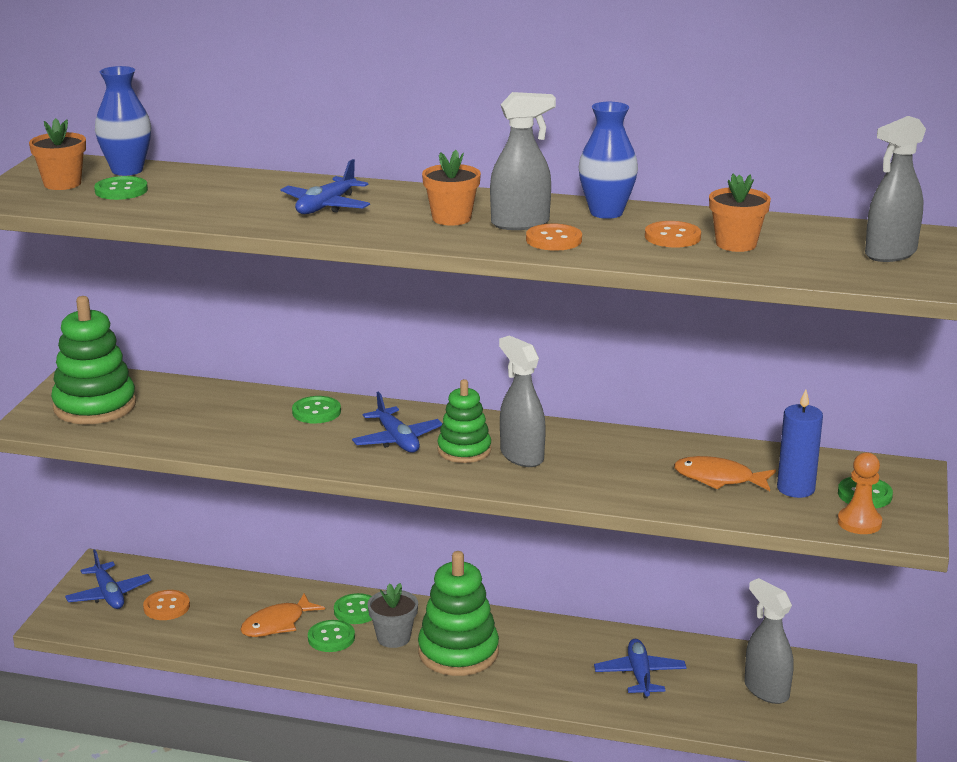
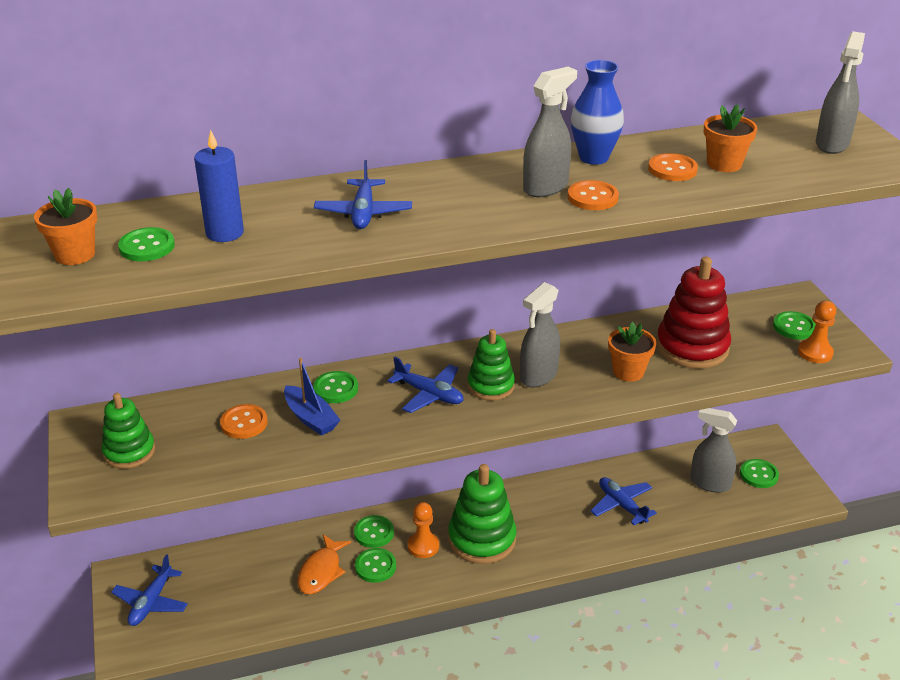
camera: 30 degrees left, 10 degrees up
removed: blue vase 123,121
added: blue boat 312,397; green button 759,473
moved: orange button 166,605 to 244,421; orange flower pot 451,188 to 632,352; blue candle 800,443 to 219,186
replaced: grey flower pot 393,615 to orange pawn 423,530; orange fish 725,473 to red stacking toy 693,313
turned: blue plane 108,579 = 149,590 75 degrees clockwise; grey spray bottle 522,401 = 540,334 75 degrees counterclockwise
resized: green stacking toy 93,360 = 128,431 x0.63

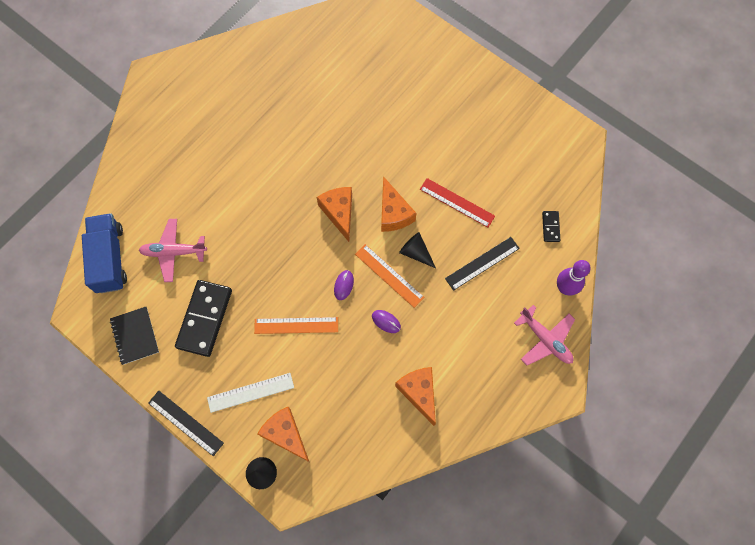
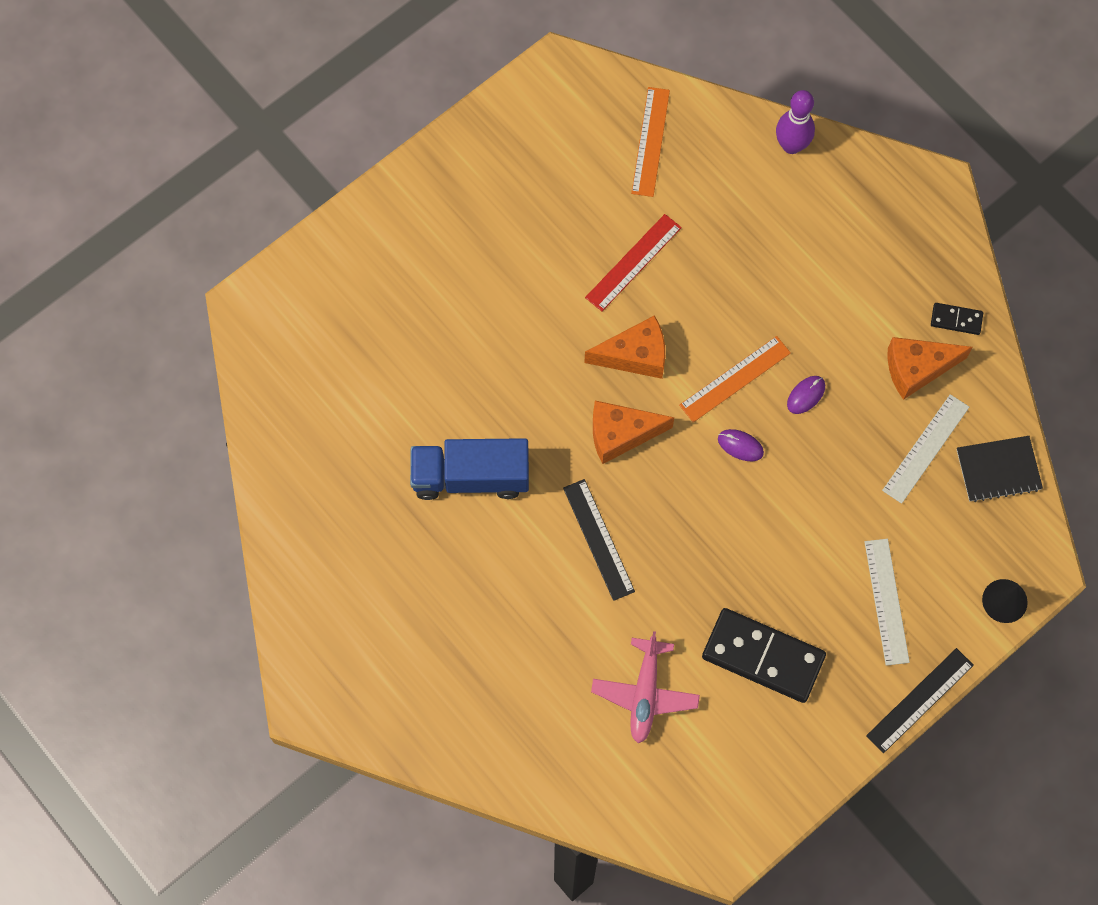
camera: 80 degrees left, 0 degrees up
removed: orange cheese 283,434; black cone 417,250; pink plane 544,335
added: white ruler 925,449
moved: blue truck 104,253 to 469,469; black notebook 134,336 to 1000,469; orange ruler 296,325 to 650,142; black ruler 482,264 to 599,540; black domino 551,226 to 957,319

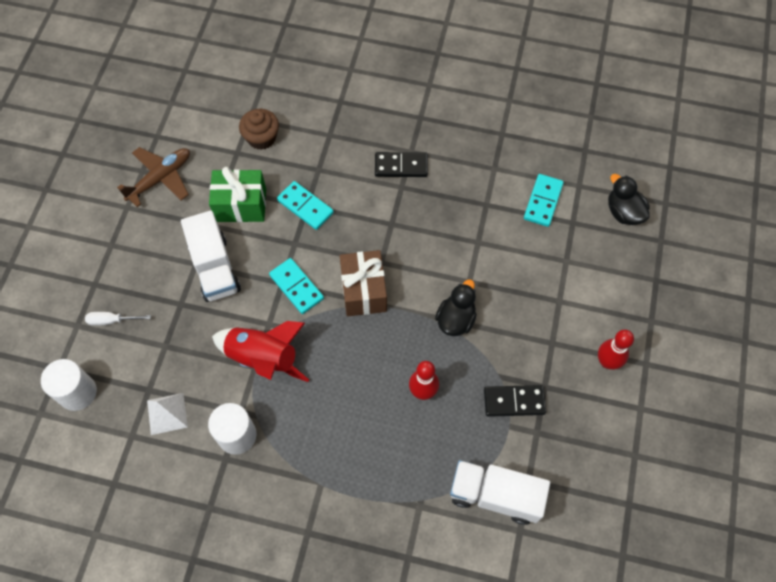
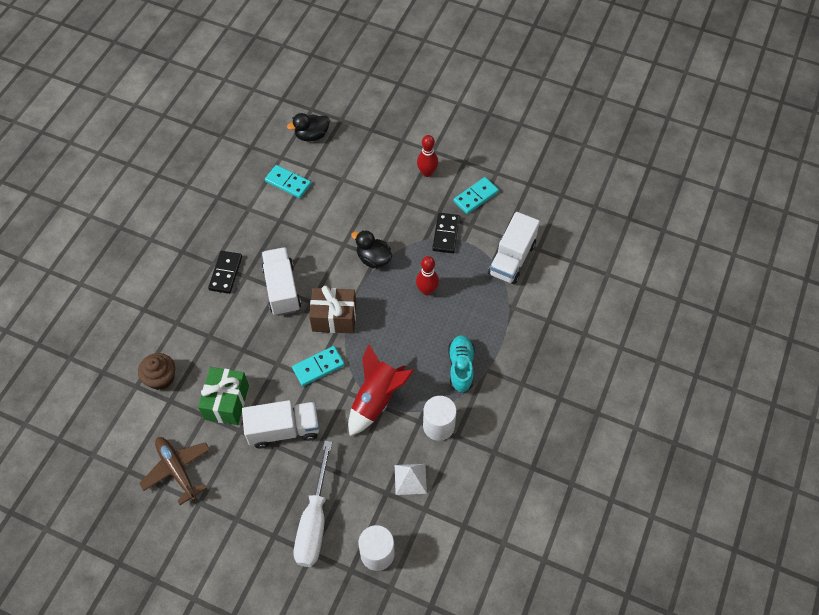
camera: 80 degrees left, 5 degrees down
added: white truck 281,281; turquoise shoe 461,364
moved: turquoise domino 305,205 to 476,195
resized: white screwdriver 118,319 = 313,504 x2.19

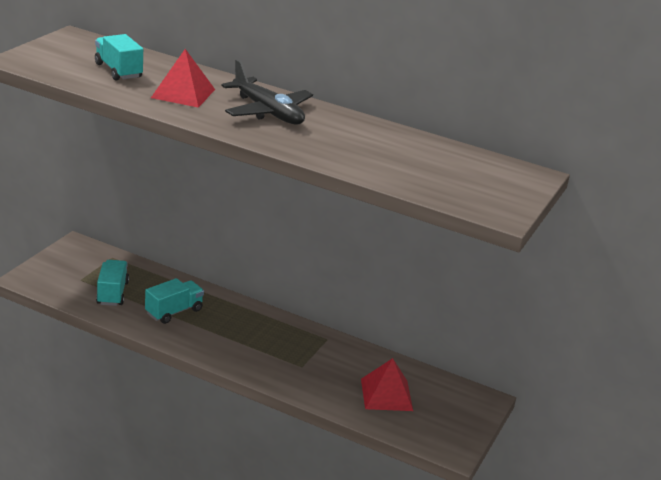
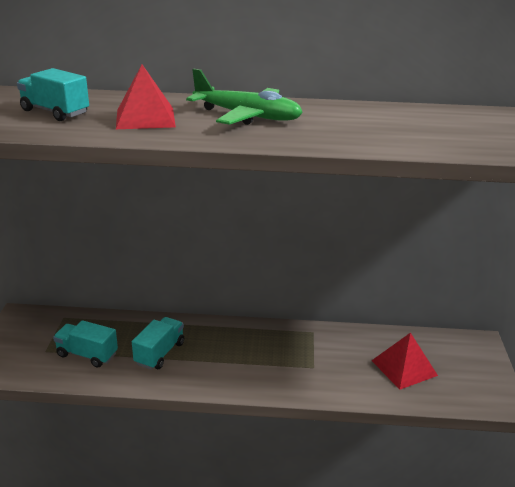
camera: 20 degrees left, 0 degrees up
recoloured: black plane 267,92 to green plane 244,97
turned: turquoise truck 112,283 = 85,344 45 degrees counterclockwise

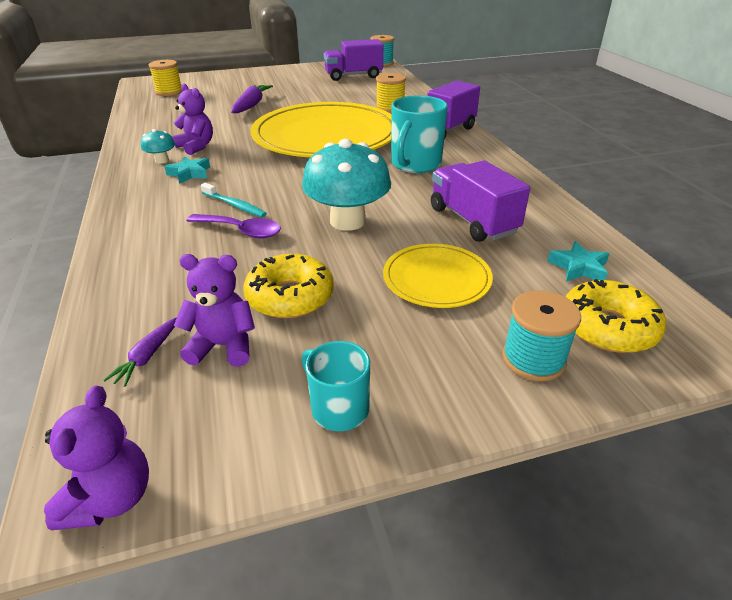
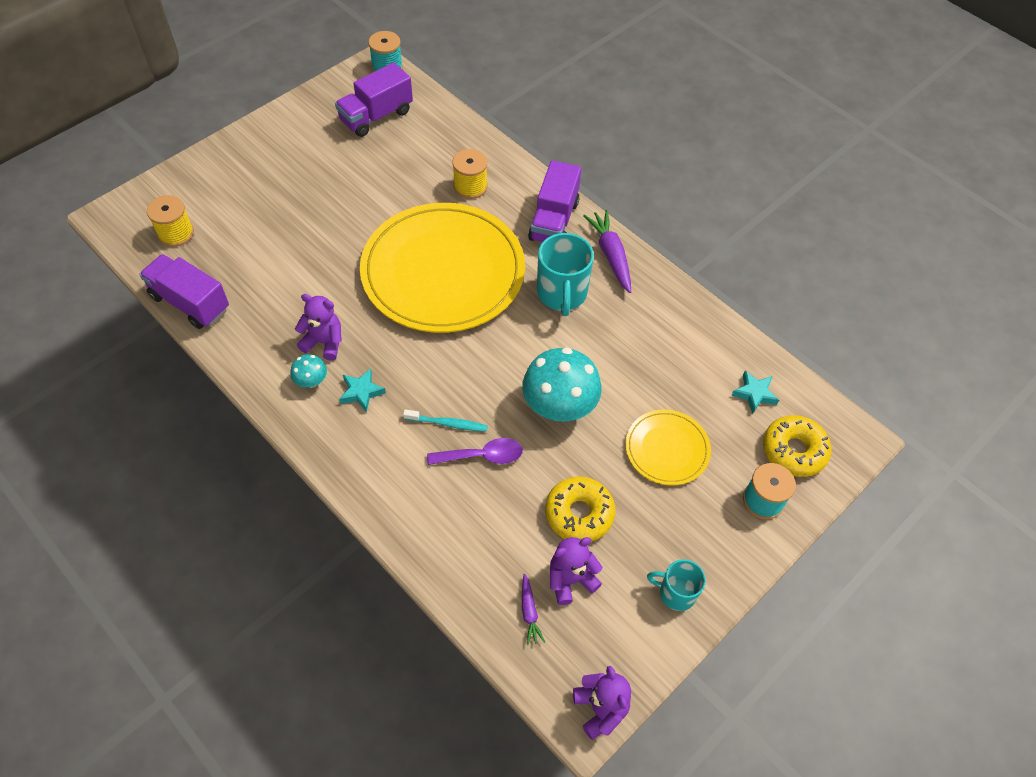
camera: 30 degrees left, 20 degrees up
moved: purple carrot 252,98 to 607,251; purple truck 480,201 to 184,291

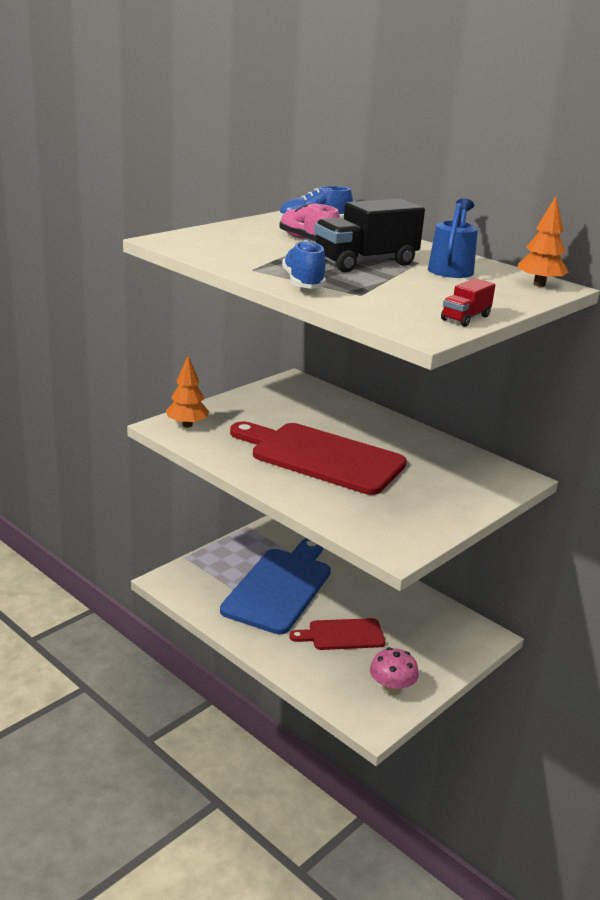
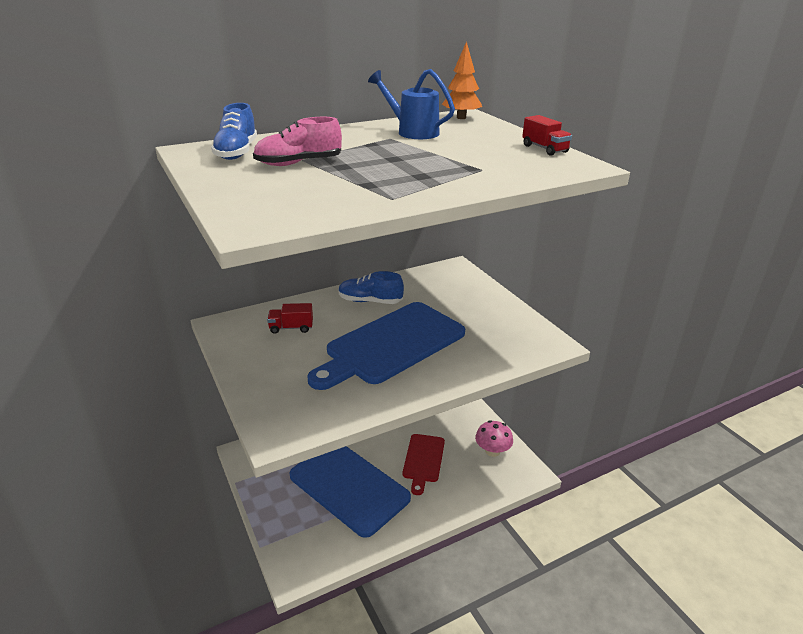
camera: 70 degrees left, 5 degrees up
removed: orange tree 187,391; black truck 369,235
added: red truck 290,318
moved: blue shoe 304,264 to 371,287
recoloured: red cutting board 318,458 to blue cutting board 386,346

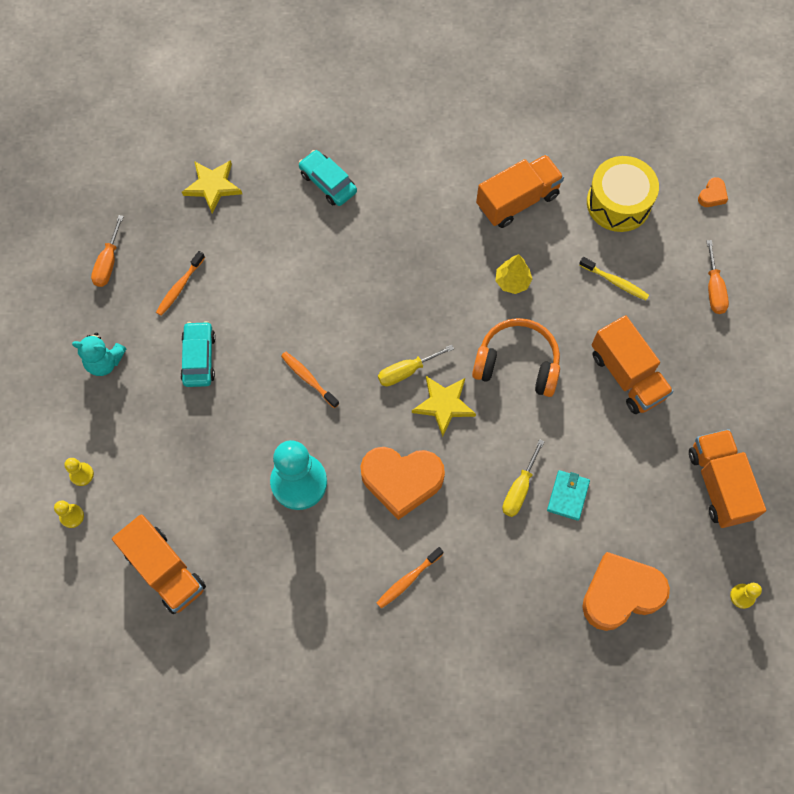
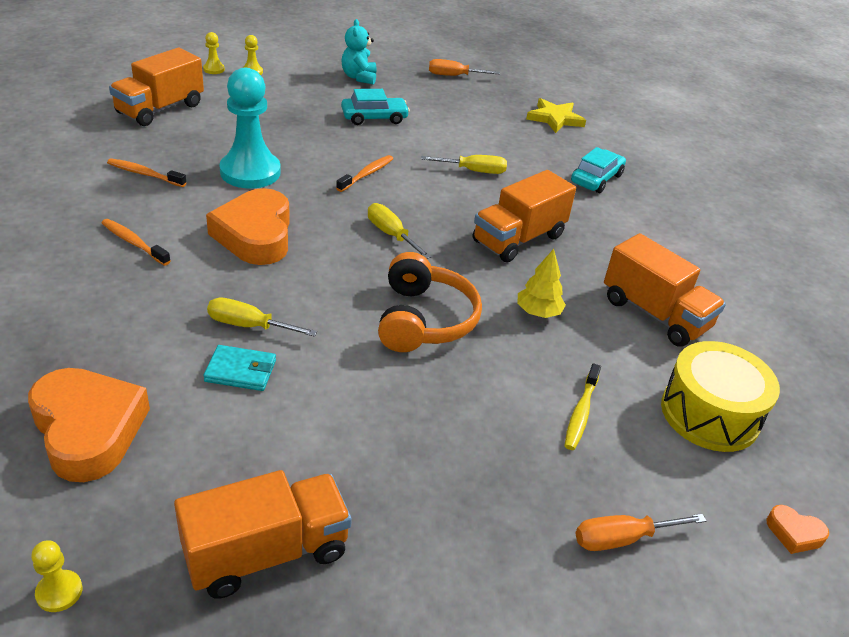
camera: 75 degrees right, 30 degrees down
removed: yellow star 444,406
added: yellow screwdriver 464,164
moved: orange toothbrush 180,283 to 147,172; orange truck 632,364 to 524,216

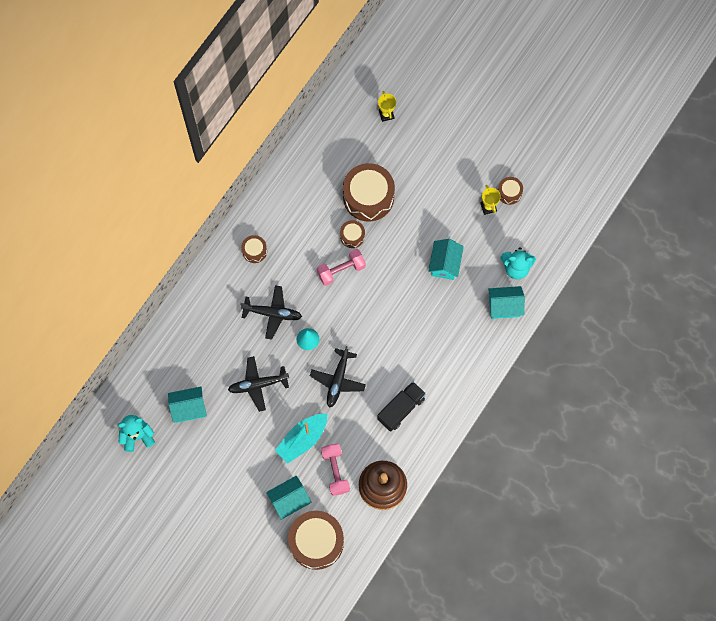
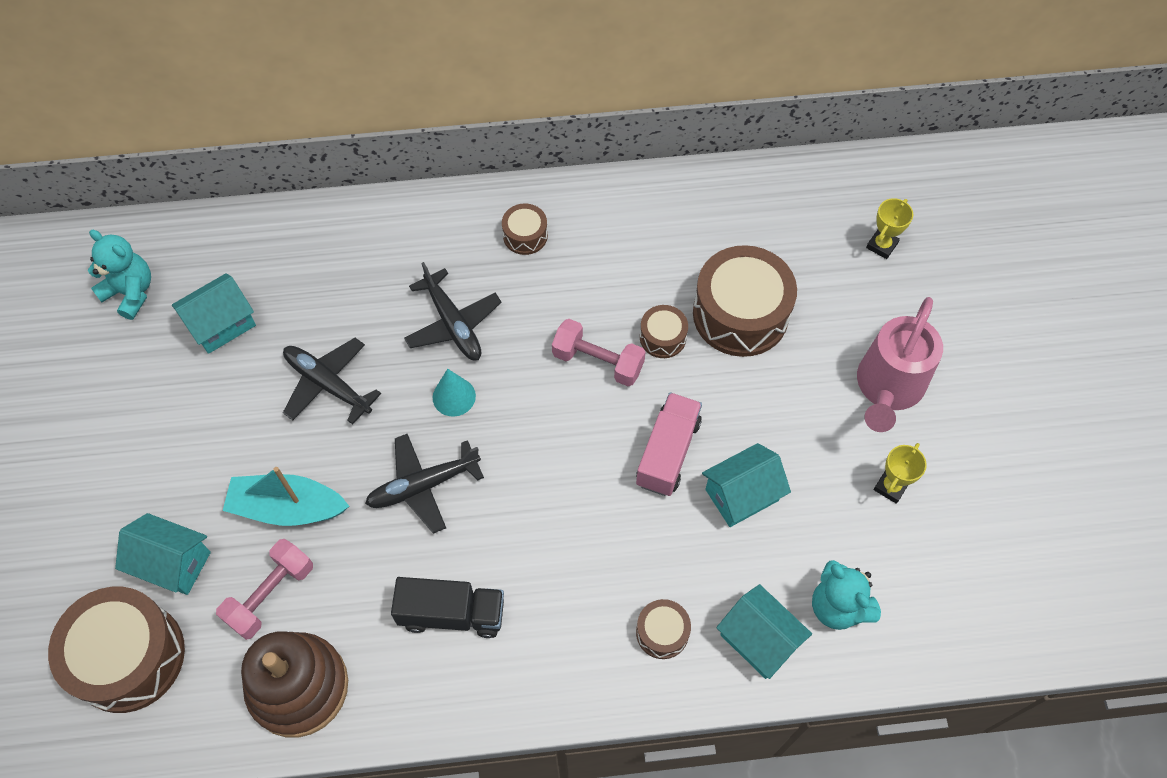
camera: 50 degrees right, 10 degrees down
added: pink truck 669,444; pink watering can 900,364
moved: brown drum 510,191 to 663,629
turned: turquoise house 187,405 = 214,313 75 degrees counterclockwise

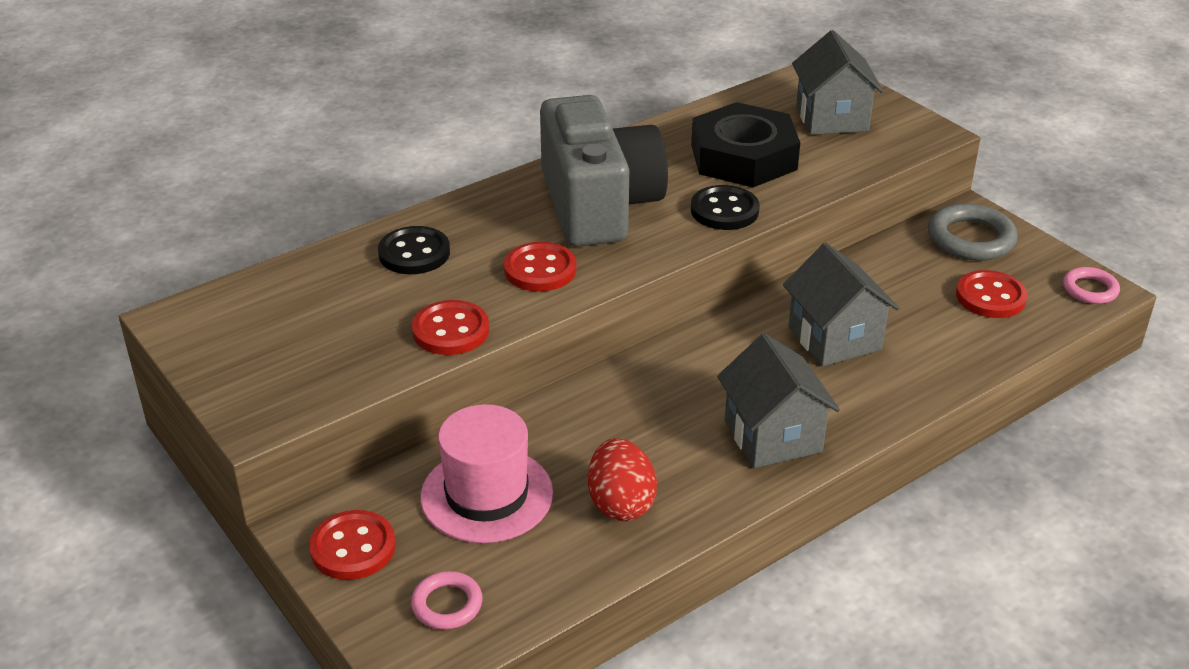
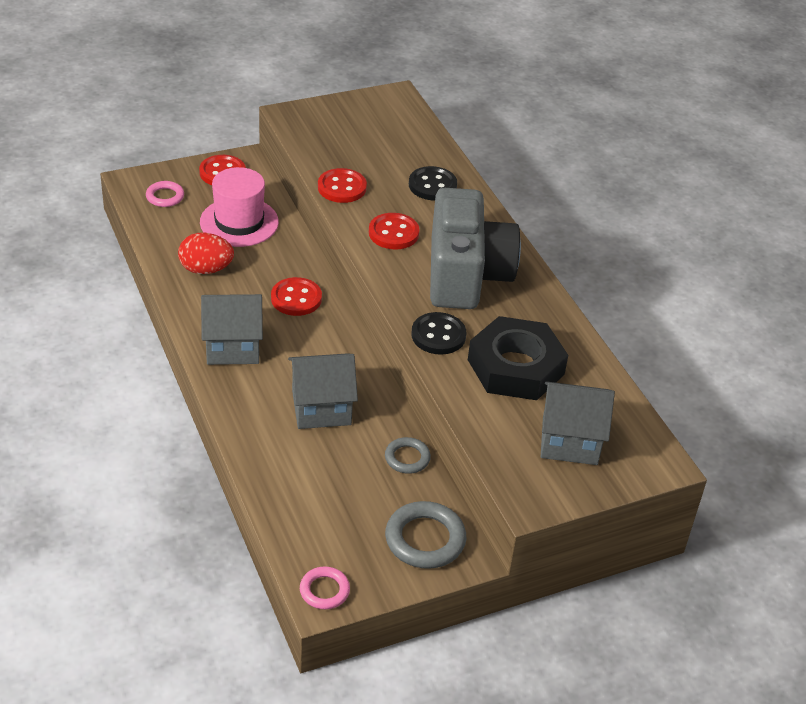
camera: 100 degrees right, 5 degrees up
added: grey ring 408,455
moved: red button 991,294 to 296,296
turned: grey camera 604,171 = 475,248 90 degrees counterclockwise

